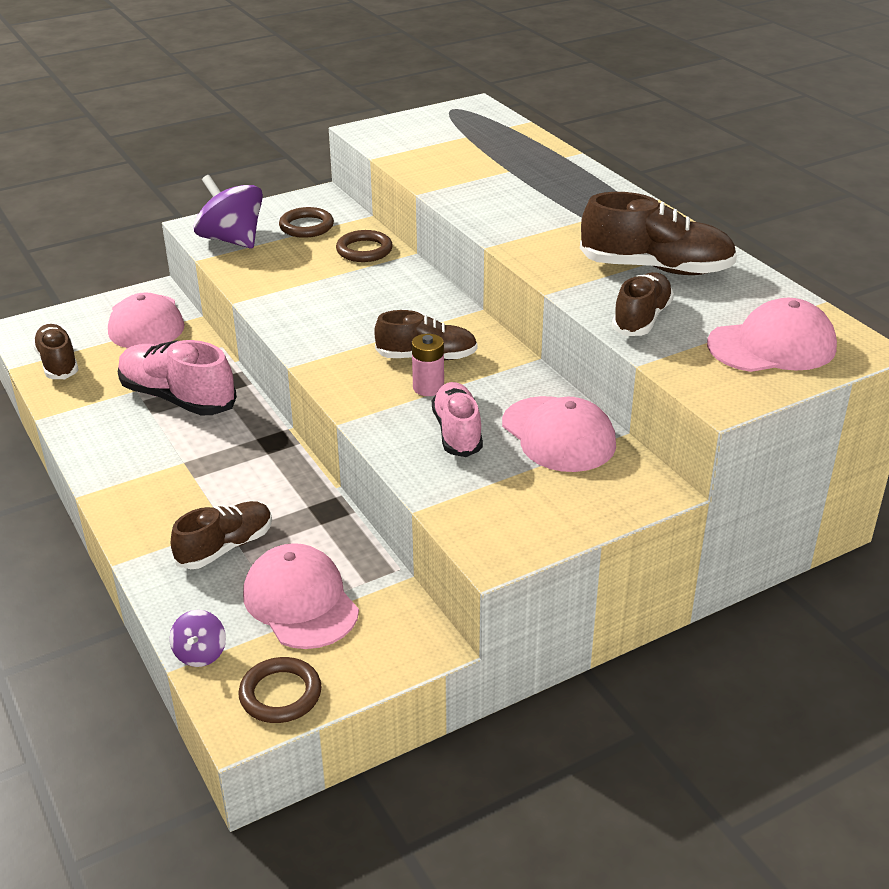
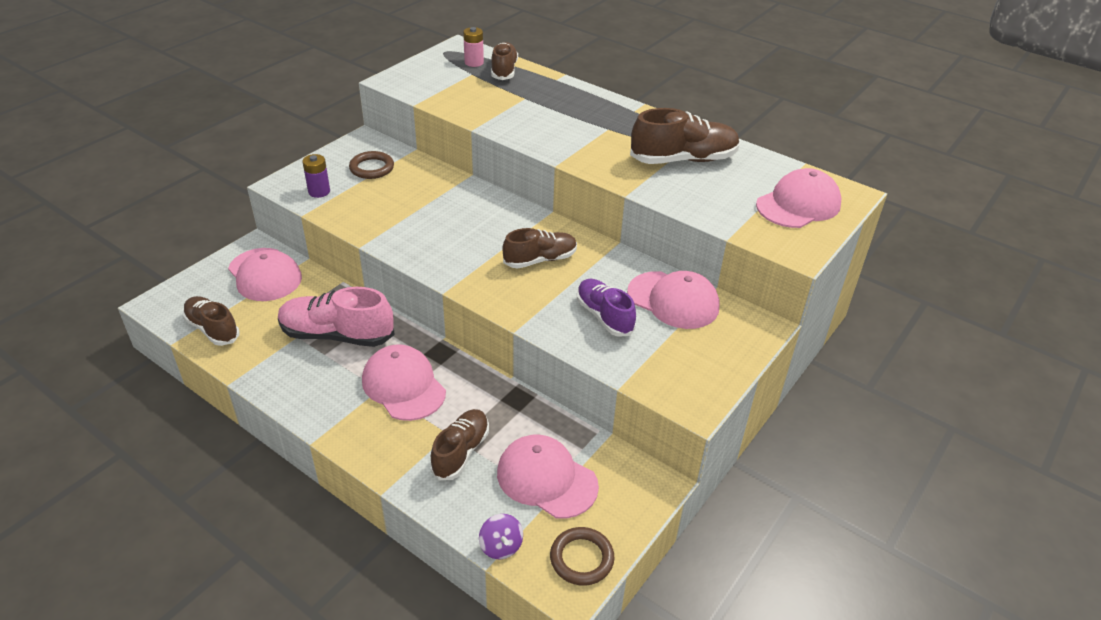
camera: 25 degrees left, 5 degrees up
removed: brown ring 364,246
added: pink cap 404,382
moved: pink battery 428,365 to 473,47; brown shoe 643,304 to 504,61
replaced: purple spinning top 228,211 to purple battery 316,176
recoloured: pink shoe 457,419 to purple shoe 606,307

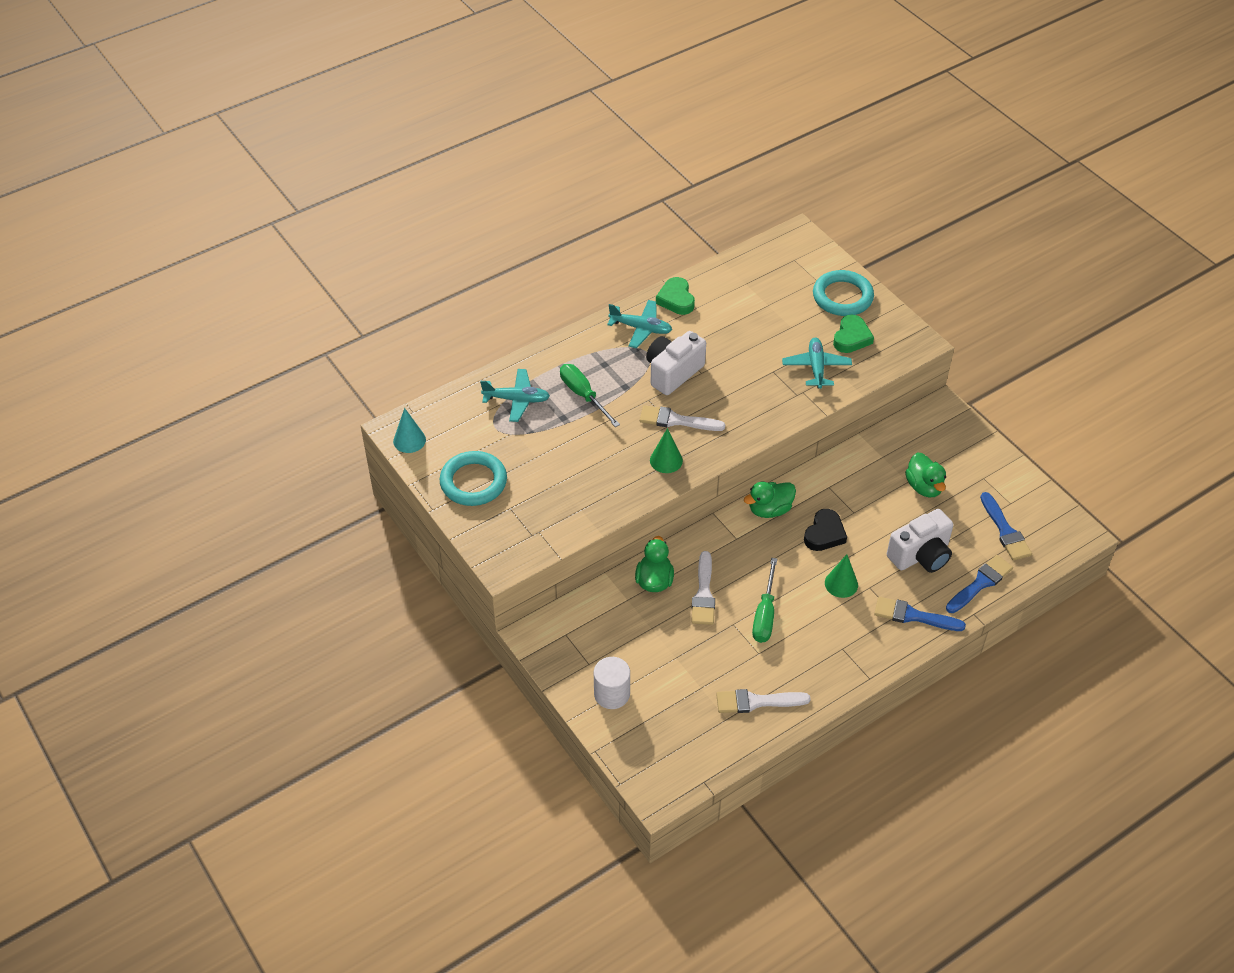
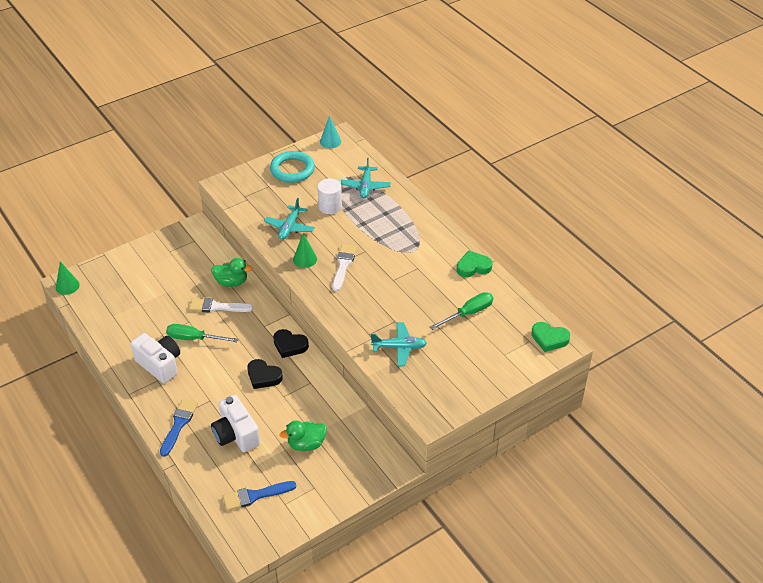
camera: 90 degrees right, 5 degrees down
removed: white brush 763,701; turquoise ring 843,293; blue brush 979,584
moved: green screwdriver 590,395 to 461,311; white cylinder 612,683 to 329,196; turquoise plane 639,324 to 289,219; white camera 676,363 to 155,358; green cone 841,576 to 68,278; green heart 853,334 to 550,337
replaced: green duck 770,500 to black heart 291,343

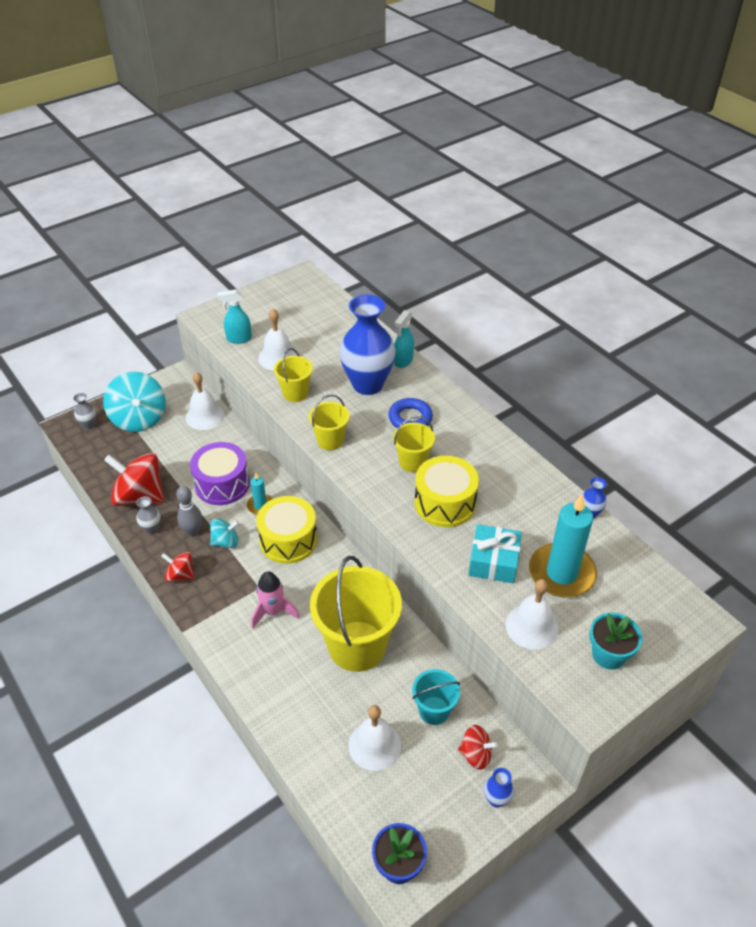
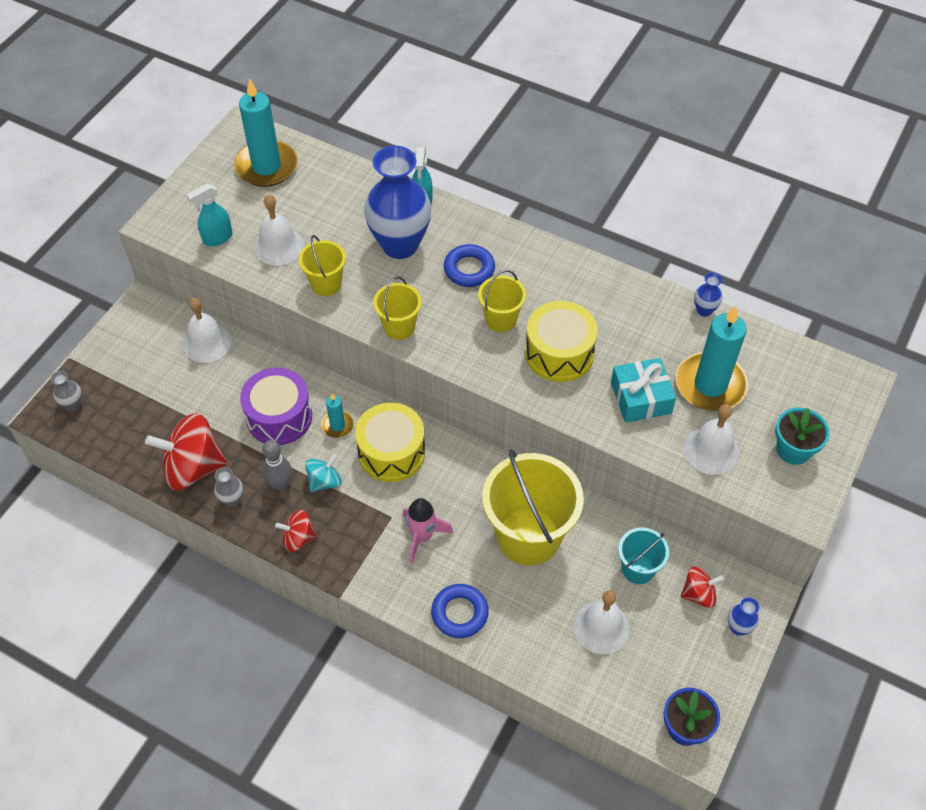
camera: 25 degrees left, 10 degrees up
removed: turquoise spinning top 134,401
added: turquoise candle 265,132; blue ring 460,611

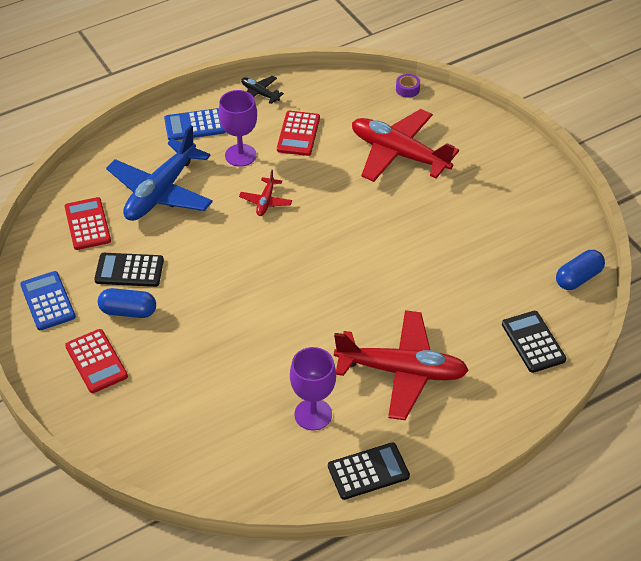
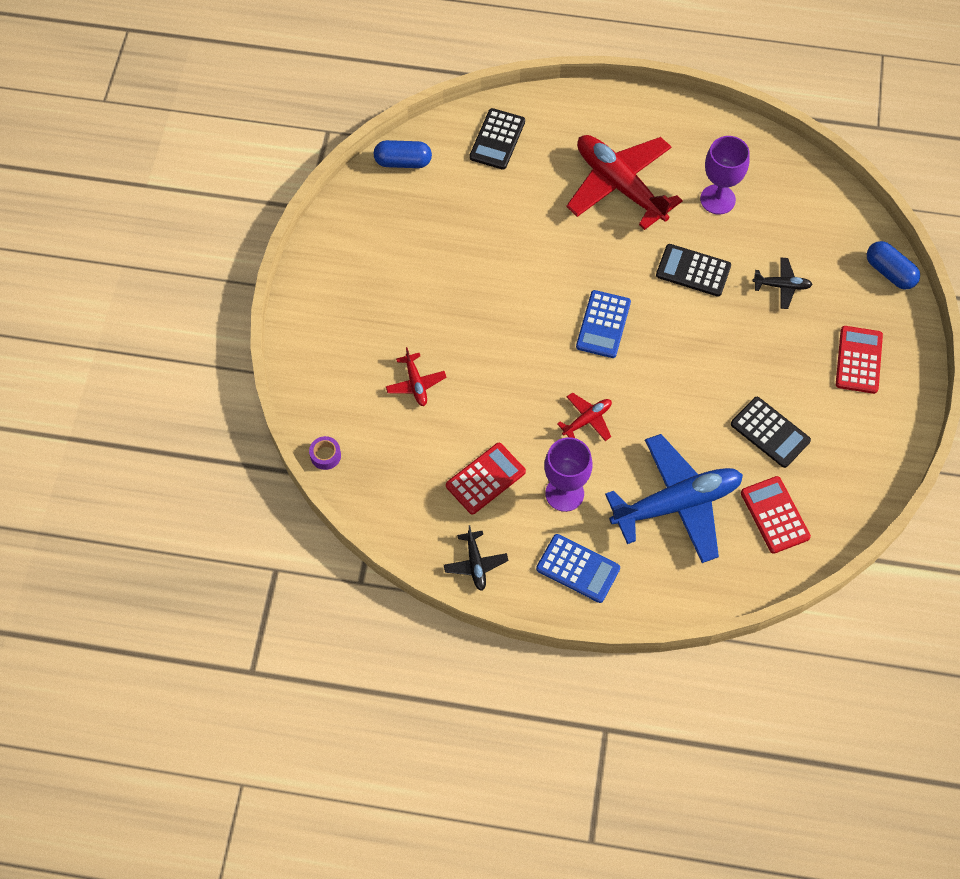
camera: 140 degrees left, 15 degrees up
added: black plane 782,283
moved: blue calculator 48,300 to 603,324; blue capsule 127,303 to 893,265; black calculator 369,471 to 693,270
turned: red calculator 87,223 = 776,515 135 degrees clockwise
resized: red plane 405,145 = 416,376 x0.45

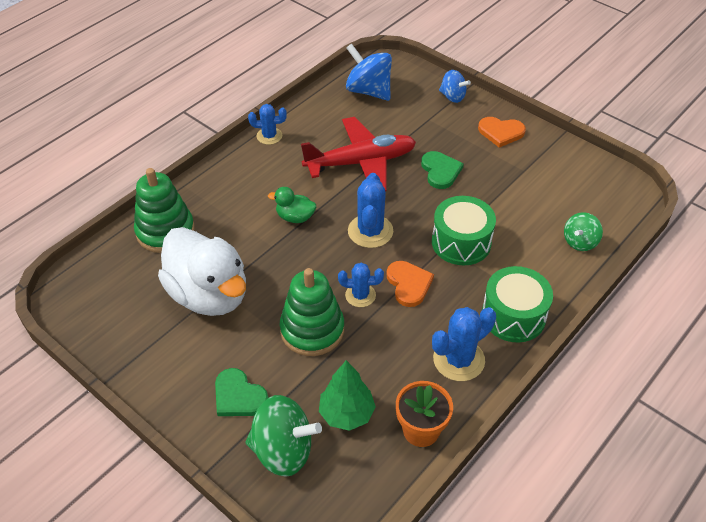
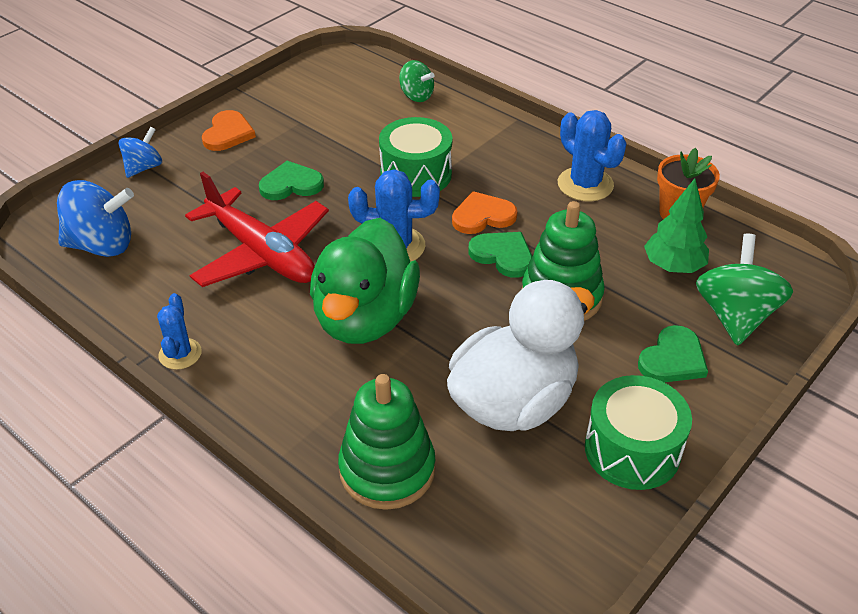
camera: 90 degrees left, 5 degrees down
moved: green drum 517,304 to 638,432
replaced: blue cactus 361,285 to green heart 500,255
turned: red plane 358,154 = 257,229 150 degrees clockwise; blue spinning top 369,72 = 95,218 135 degrees counterclockwise
resized: green duck 292,205 = 365,281 x2.29

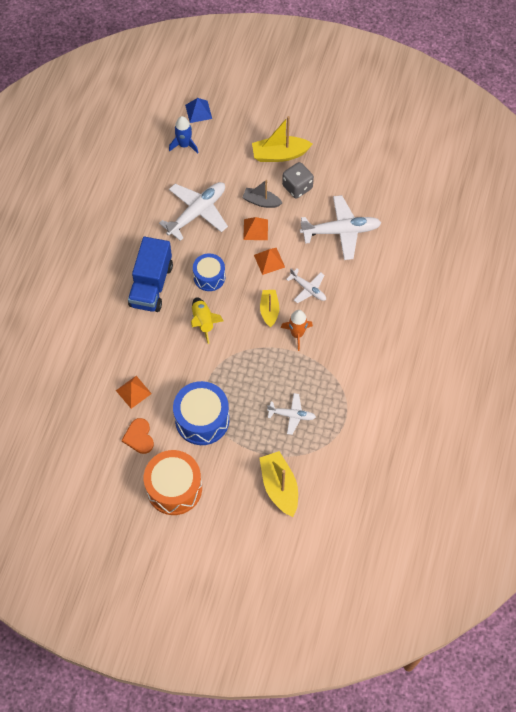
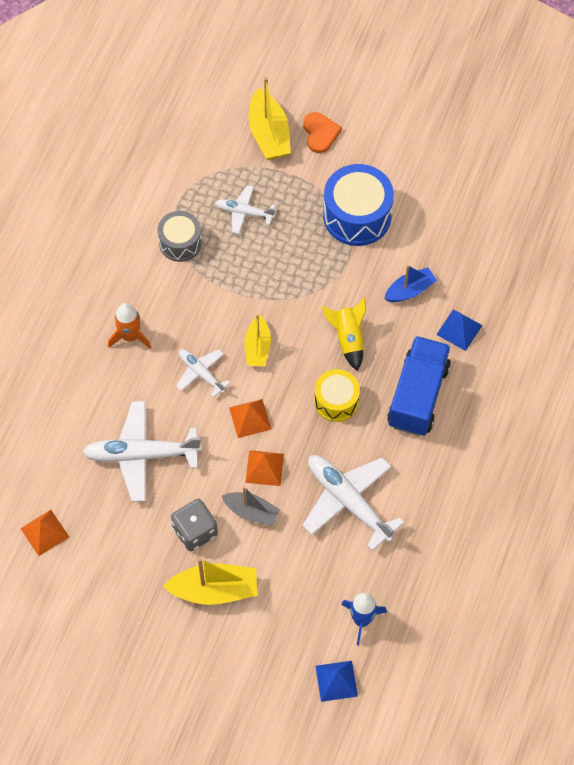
camera: 175 degrees left, 0 degrees up
removed: orange drum 173,482
added: grey drum 179,236; blue boat 410,283; blue pyramid 459,330
moved: orange pyramid 134,392 to 44,533; orange heart 138,436 to 322,132; orange rocket 297,330 to 130,326
recoloured: blue drum 209,272 to yellow drum 337,395
turned: white plane 193,211 = 353,503 90 degrees clockwise

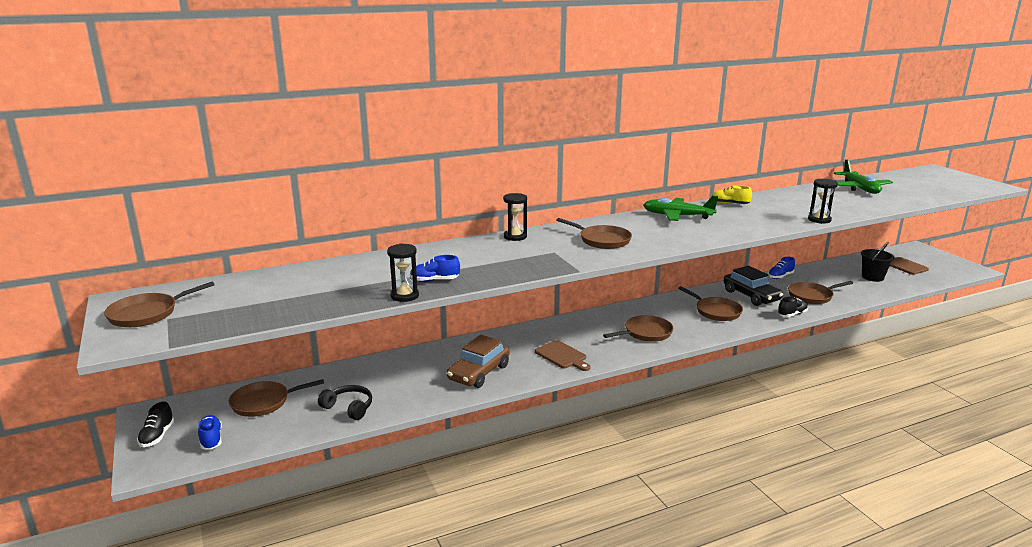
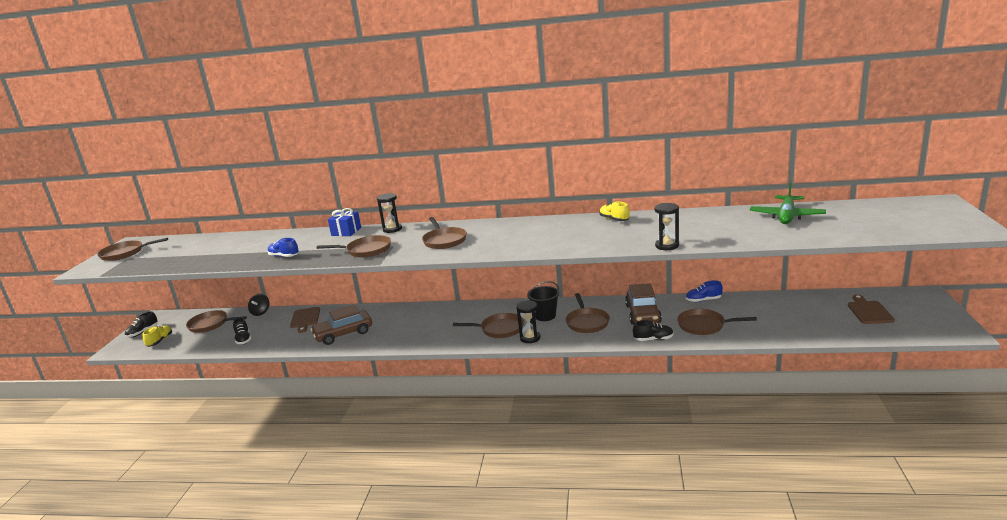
camera: 35 degrees right, 0 degrees up
removed: green plane 680,208
added: black spinning top 258,305; brown pan 354,246; blue gift 344,222
moved: black hourglass 403,273 to 528,321; brown cutting board 562,355 to 305,320; black bucket 877,262 to 543,301
replaced: black headphones 345,402 to black shoe 242,331
recoloured: blue shoe 210,432 to yellow shoe 157,336; black car 753,286 to brown car 643,304

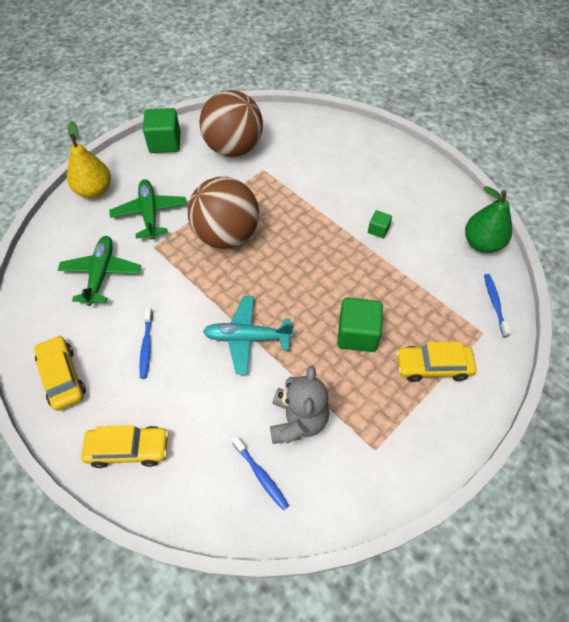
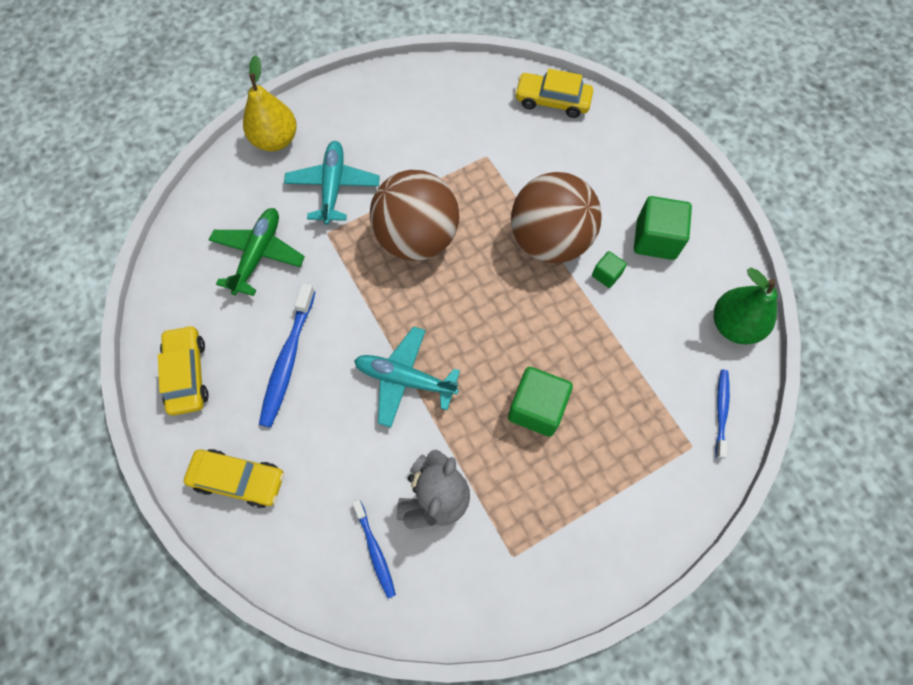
camera: 15 degrees right, 10 degrees up
moved: green cube 162,130 to 663,228; brown ball 231,123 to 556,217; yellow car 436,362 to 554,93
recoloured: green plane 148,209 to turquoise plane 332,183
resized: blue toothbrush 146,343 = 287,355 x1.66

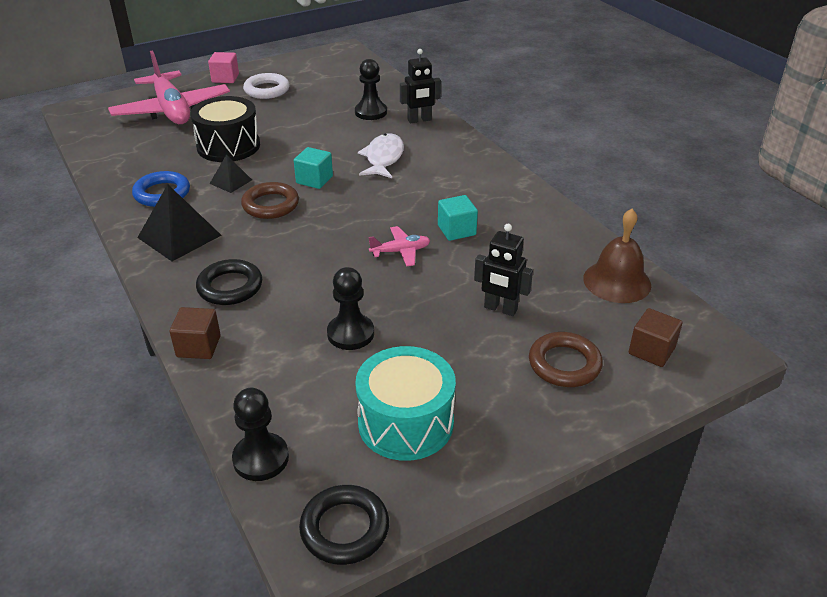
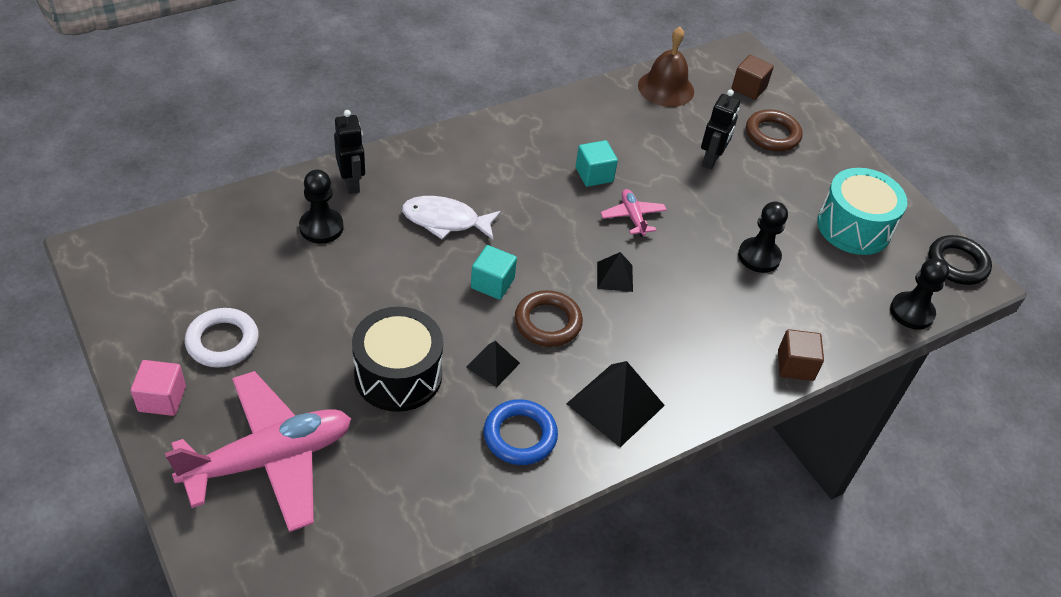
camera: 95 degrees left, 10 degrees up
removed: black ring 229,282
added: black pyramid 615,272

